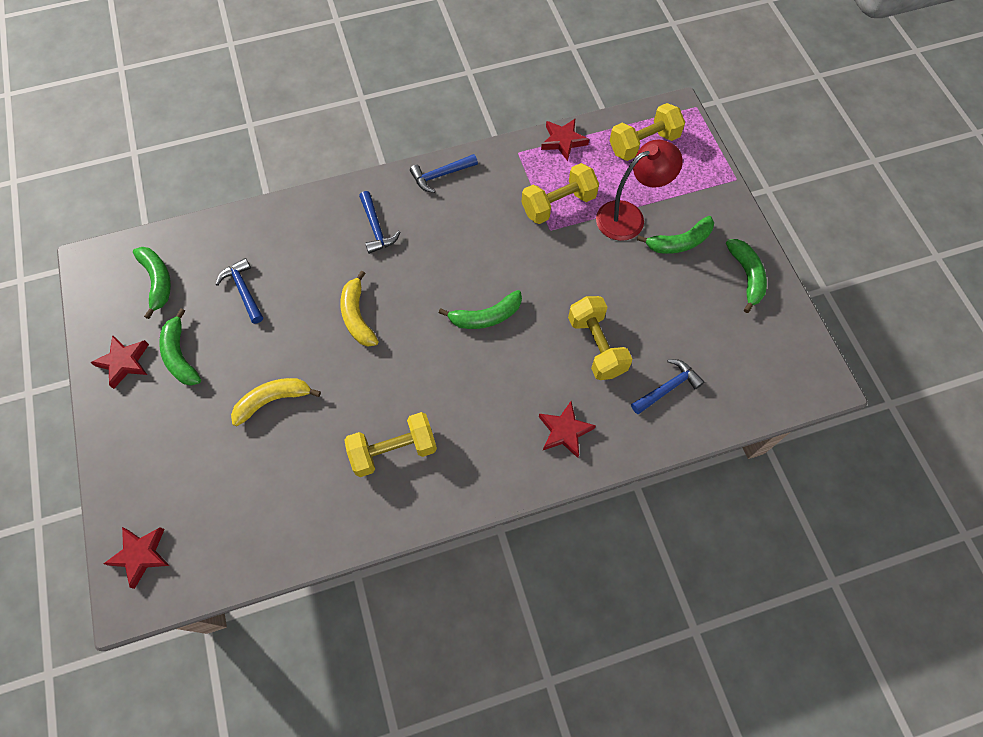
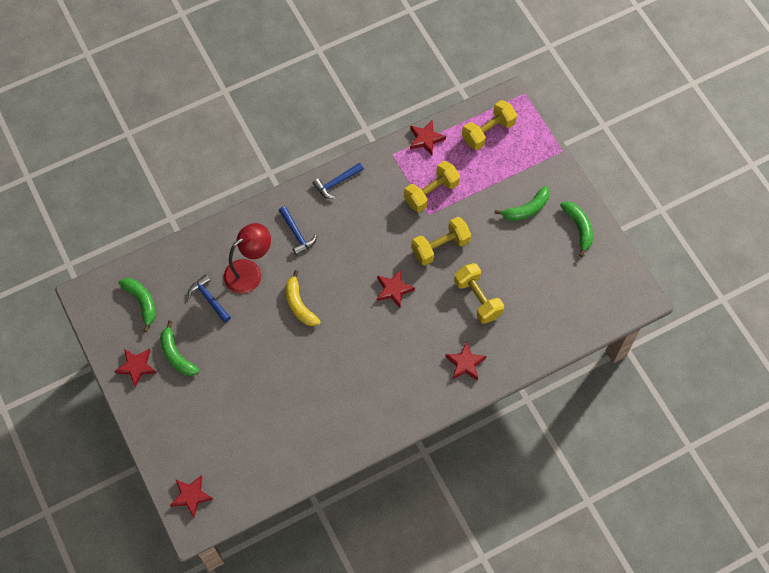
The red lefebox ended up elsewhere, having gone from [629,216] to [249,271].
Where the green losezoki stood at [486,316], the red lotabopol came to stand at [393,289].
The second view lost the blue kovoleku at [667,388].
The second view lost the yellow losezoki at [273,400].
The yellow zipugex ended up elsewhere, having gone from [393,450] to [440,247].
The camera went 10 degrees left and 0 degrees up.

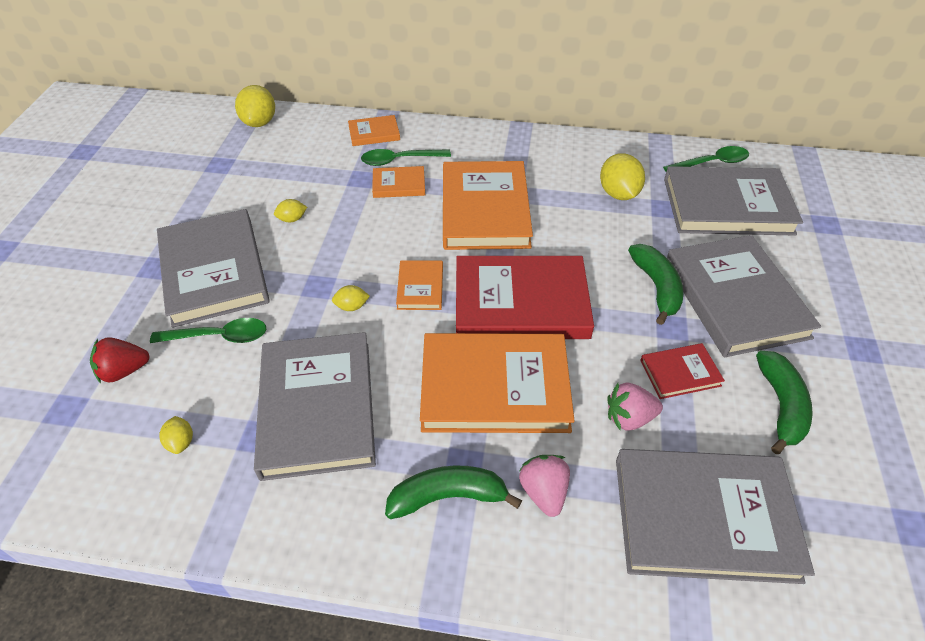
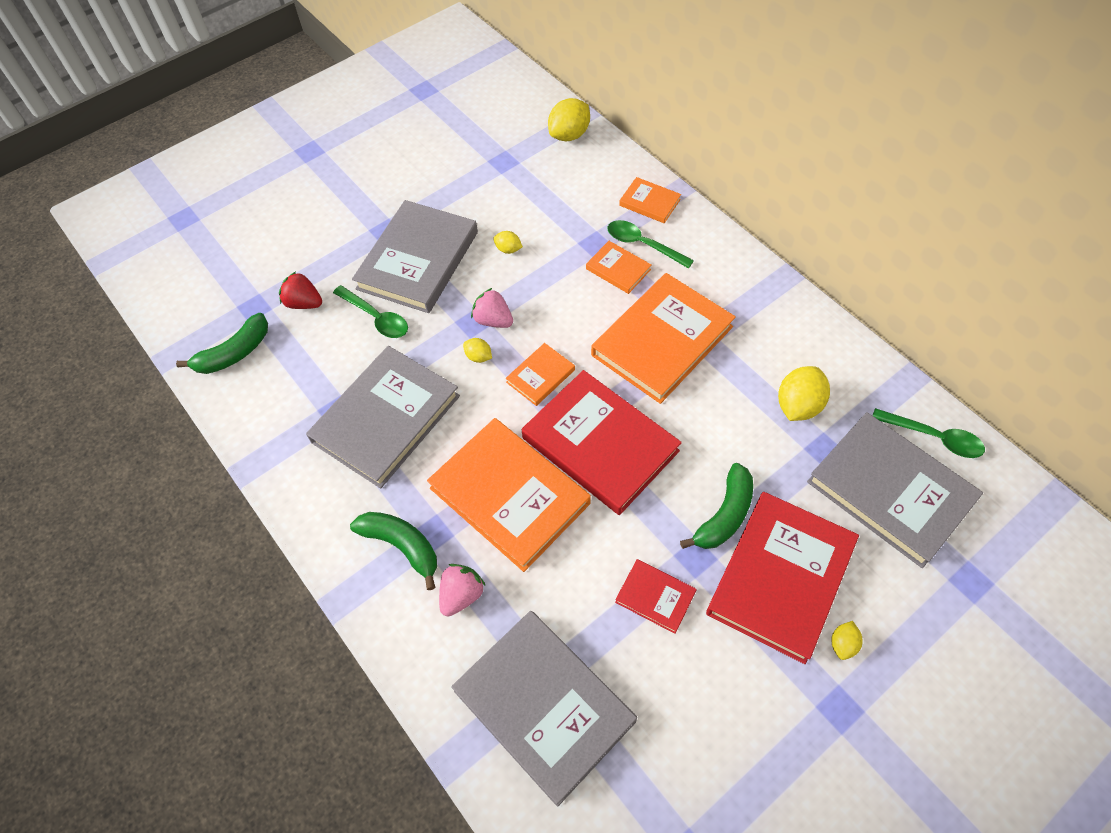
What was the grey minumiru at [735,299] turned into the red minumiru at [780,577].
The green losezoki ended up elsewhere, having gone from [780,405] to [234,353].
The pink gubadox ended up elsewhere, having gone from [629,418] to [493,320].
The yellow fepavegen ended up elsewhere, having gone from [181,442] to [843,644].
The camera went 45 degrees right and 10 degrees up.

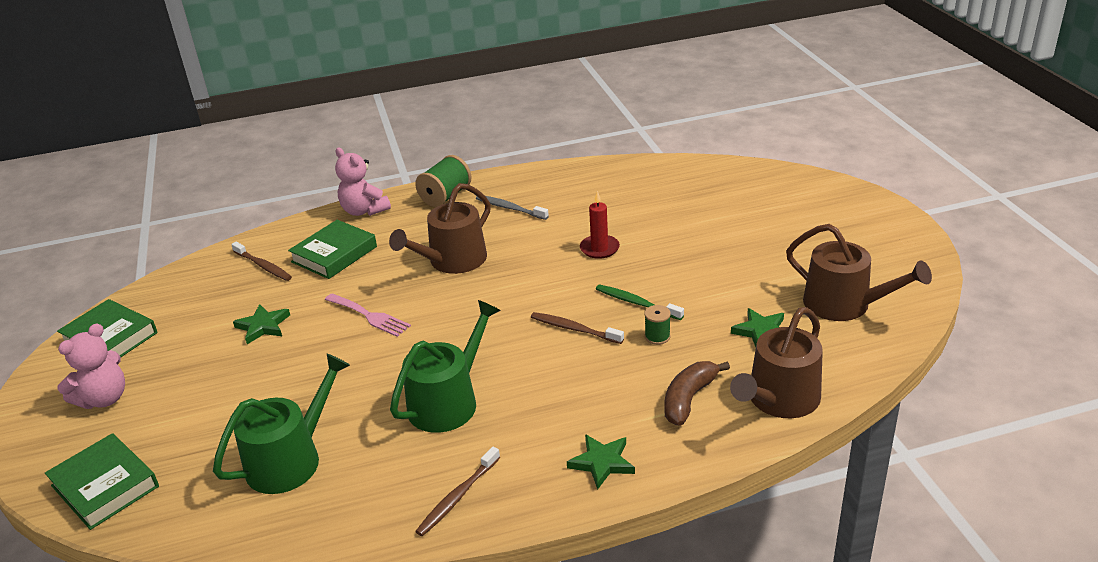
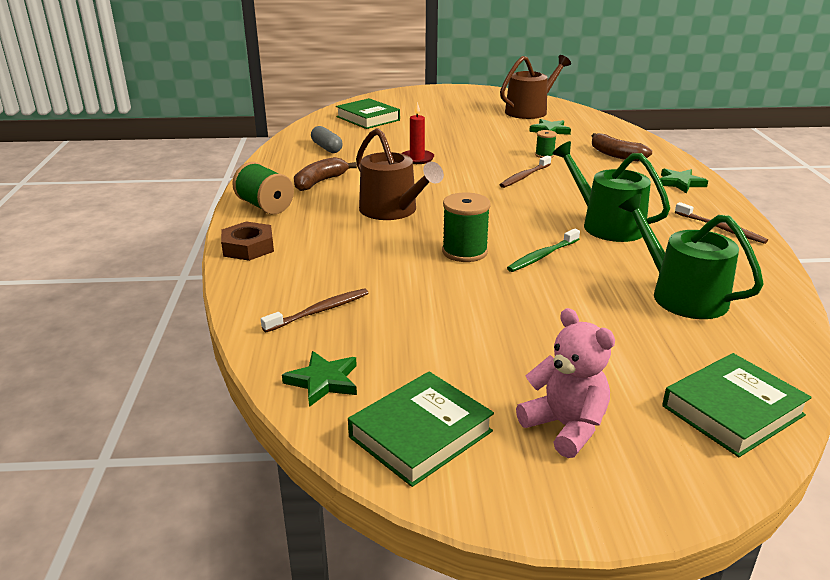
Where the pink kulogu stood at [364,211], the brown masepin came to stand at [248,247].
Where the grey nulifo stood at [510,208], the brown losezoki came to stand at [320,182].
The green minumiru ended up elsewhere, having gone from [334,254] to [368,118].
The green nulifo ended up elsewhere, having gone from [637,303] to [542,256].
Where the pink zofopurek stood at [369,316], the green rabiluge came to stand at [464,252].
The green lotabopol ended up elsewhere, having gone from [263,326] to [323,381].
The second view lost the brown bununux at [779,400].
The second view gained the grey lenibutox at [327,148].
The camera went 80 degrees left and 5 degrees down.

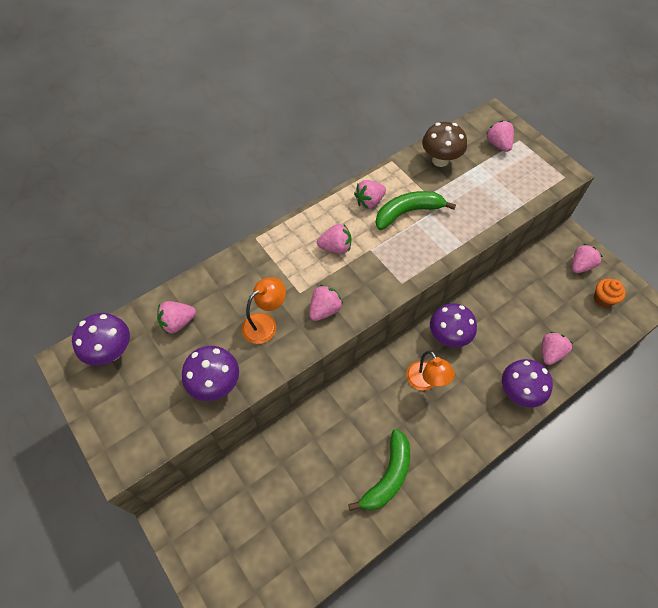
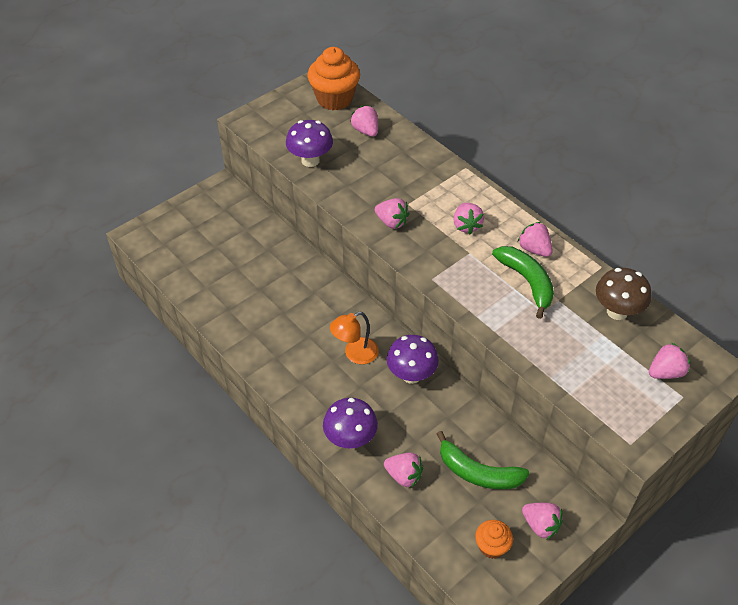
The second view lost the orange lefebox at [265,323].
Where the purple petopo stood at [111,352], the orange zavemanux came to stand at [334,99].
The green losezoki ended up elsewhere, having gone from [388,476] to [478,472].
The camera went 85 degrees right and 10 degrees down.

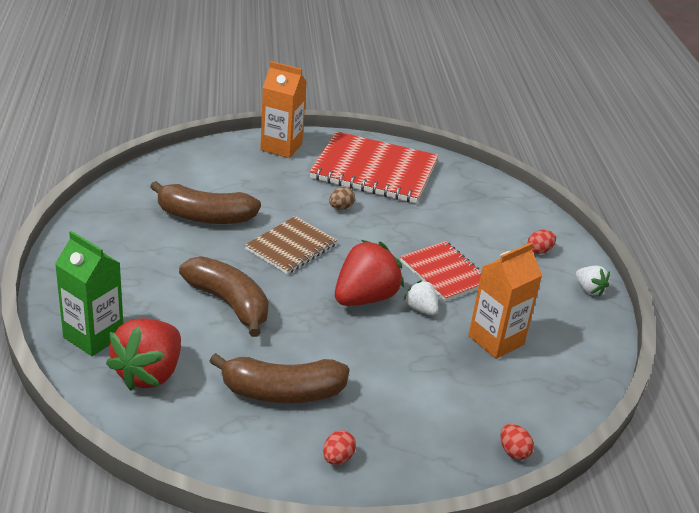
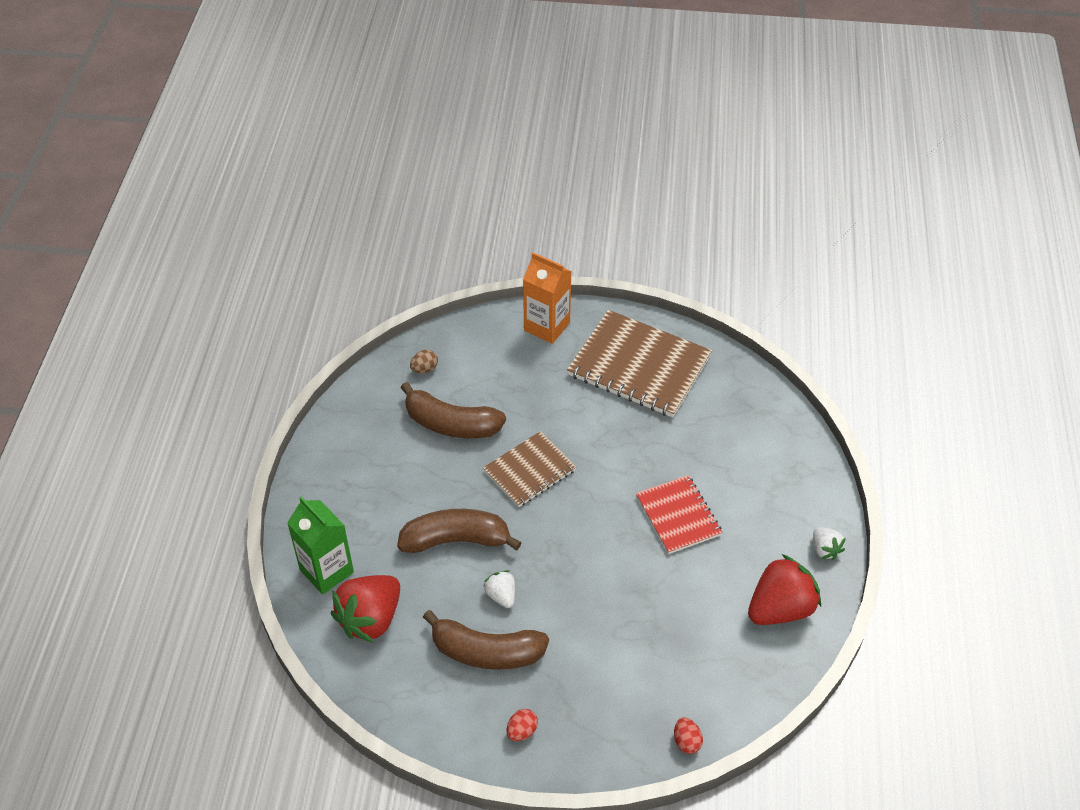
What was the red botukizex at [374,170] turned into the brown botukizex at [639,366].
The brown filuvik ended up elsewhere, having gone from [341,208] to [424,369].
The second view lost the red filuvik at [539,250].
The red gubadox ended up elsewhere, having gone from [365,298] to [780,608].
The second view lost the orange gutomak at [496,340].
The brown losezoki at [229,303] ended up facing another way, 60 degrees counterclockwise from before.
The white gubadox ended up elsewhere, having gone from [421,309] to [501,595].
The camera went 15 degrees right and 15 degrees up.

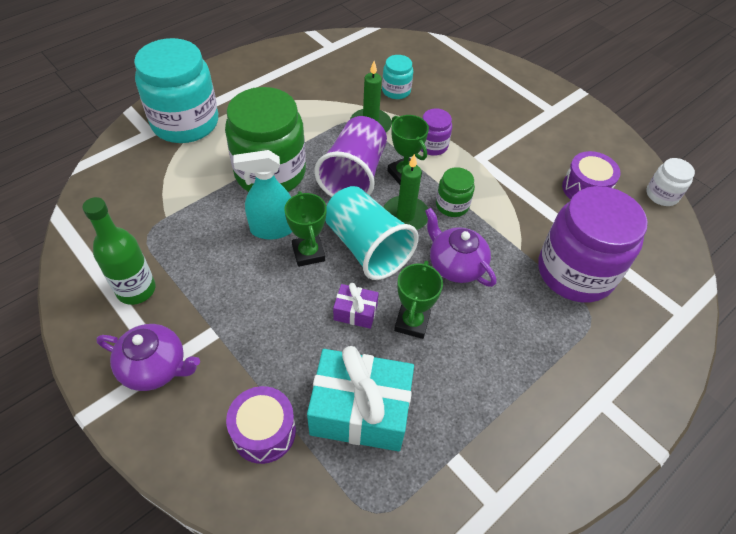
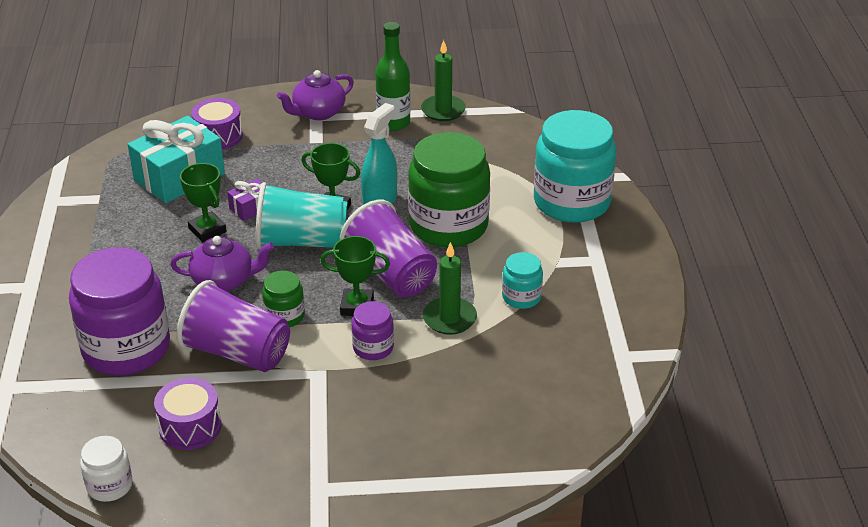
The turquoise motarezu ended up elsewhere, having gone from [396,91] to [521,297].
The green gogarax ended up elsewhere, having gone from [405,216] to [443,110].
The second view gained the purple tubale at [237,352].
The camera went 130 degrees right and 15 degrees down.

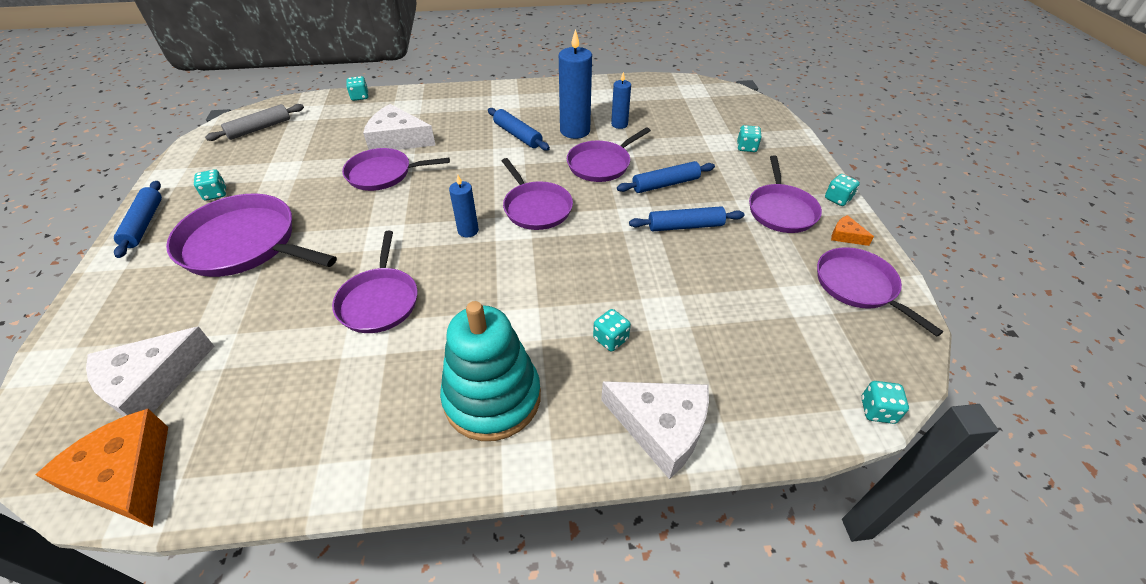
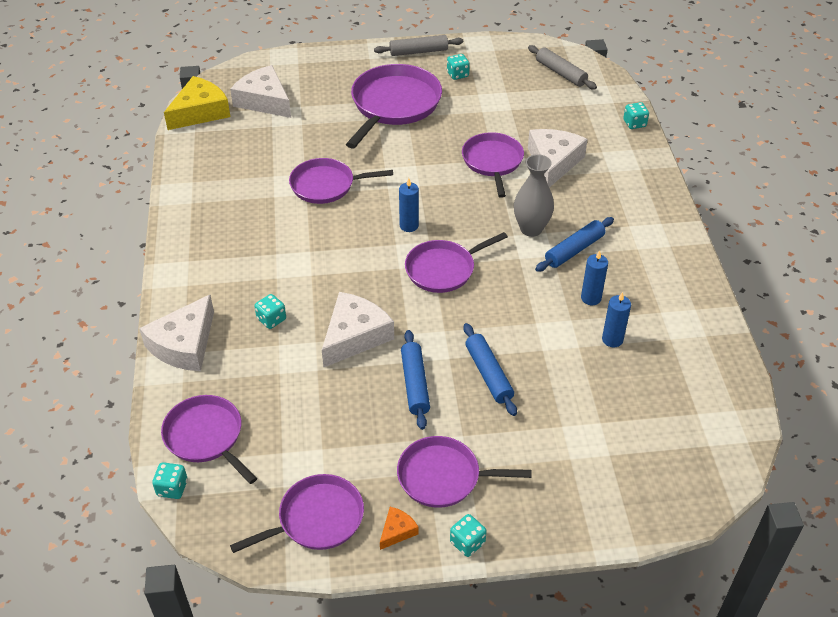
The size of the blue gogarax at [575,131] changed by a factor of 0.56.
The second view lost the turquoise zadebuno at [746,147].
The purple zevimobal ended up elsewhere, having gone from [601,164] to [206,436].
What was the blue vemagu at [144,224] turned into the grey vemagu at [418,51].
The second view lost the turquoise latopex at [492,398].
What was the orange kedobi at [127,476] turned into the yellow kedobi at [200,112].
The second view gained the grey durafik at [531,229].
The second view gained the white kedobi at [355,336].
The camera went 90 degrees right and 0 degrees up.

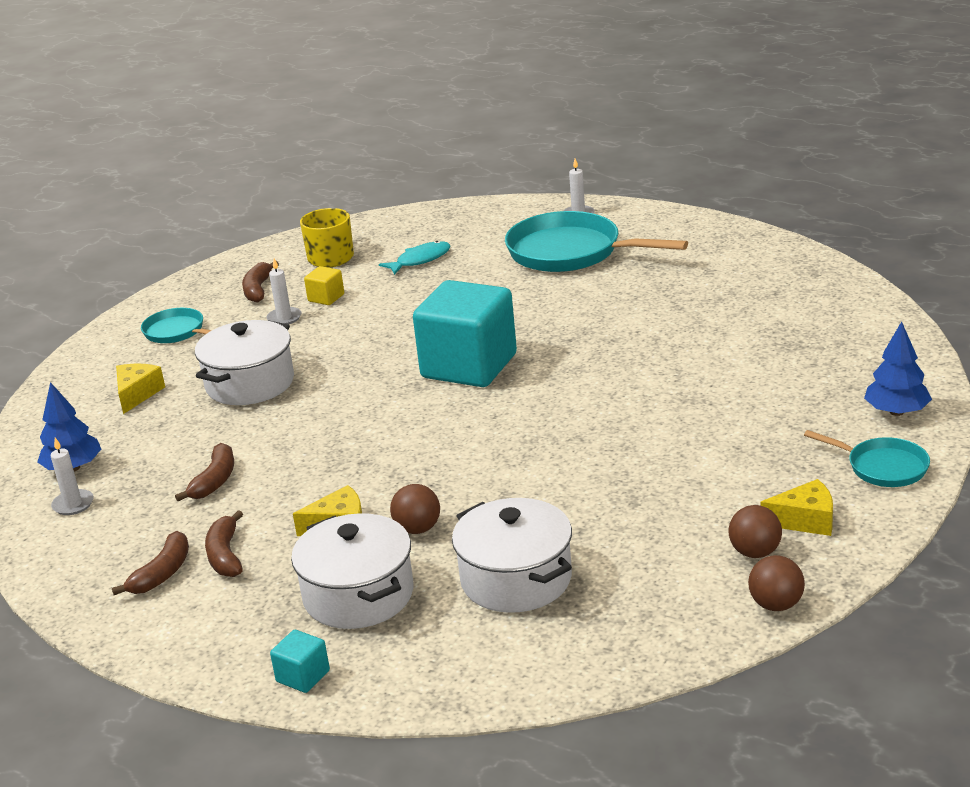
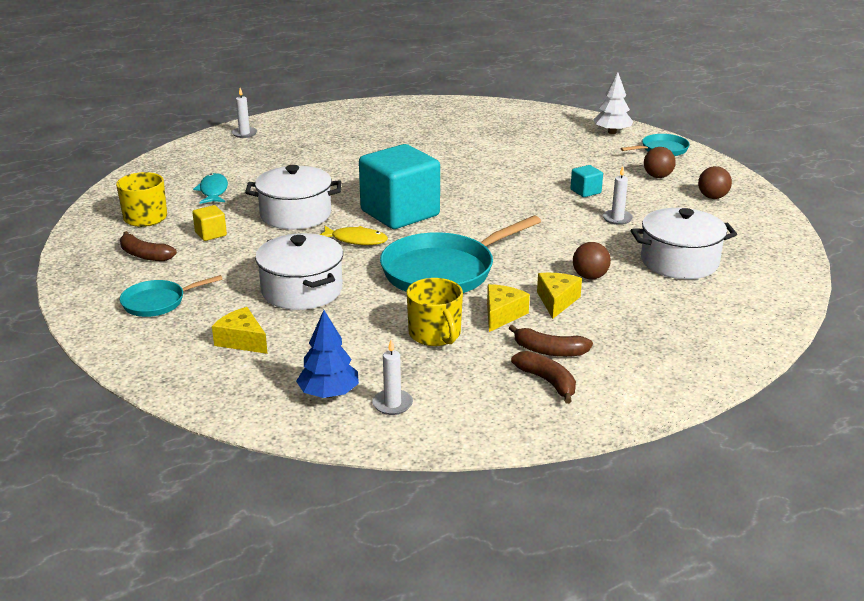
The turquoise zevimobal ended up elsewhere, having gone from [570,252] to [443,271].
The white gogarax ended up elsewhere, having gone from [284,318] to [617,219].
What was the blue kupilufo at [896,412] turned into the white kupilufo at [612,132].
Where the brown losezoki stood at [214,481], the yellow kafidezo came to stand at [435,334].
The yellow kedobi ended up elsewhere, having gone from [805,520] to [502,315].
The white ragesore ended up elsewhere, having gone from [358,595] to [295,215].
The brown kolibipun ended up elsewhere, having gone from [776,605] to [657,176].
The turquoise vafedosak ended up elsewhere, having gone from [303,676] to [585,191].
The second view gained the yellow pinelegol at [356,240].
The camera went 65 degrees left and 0 degrees up.

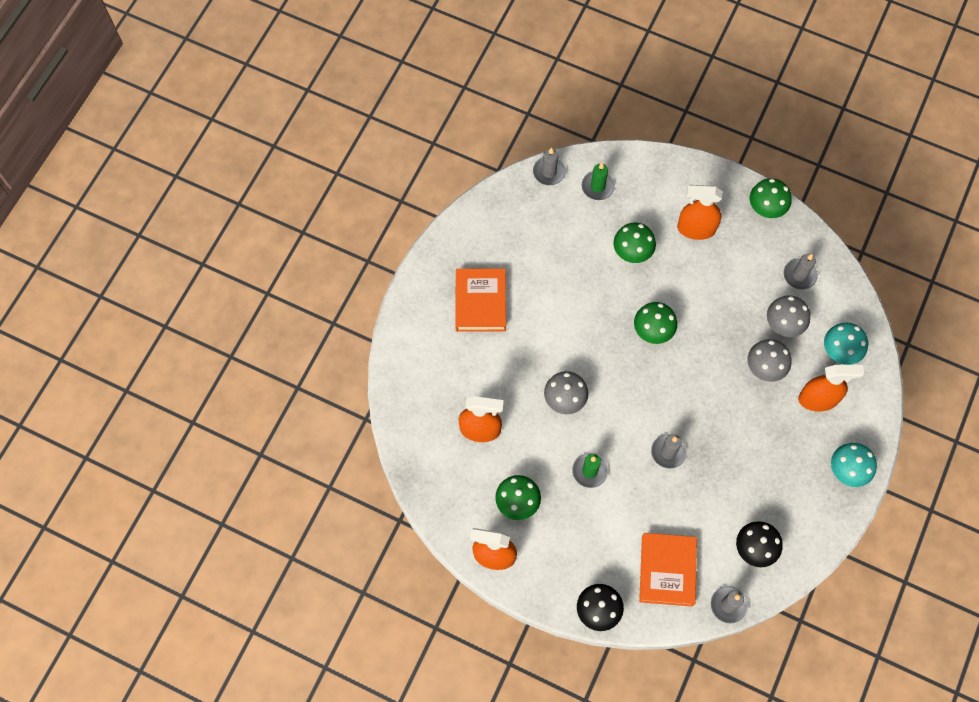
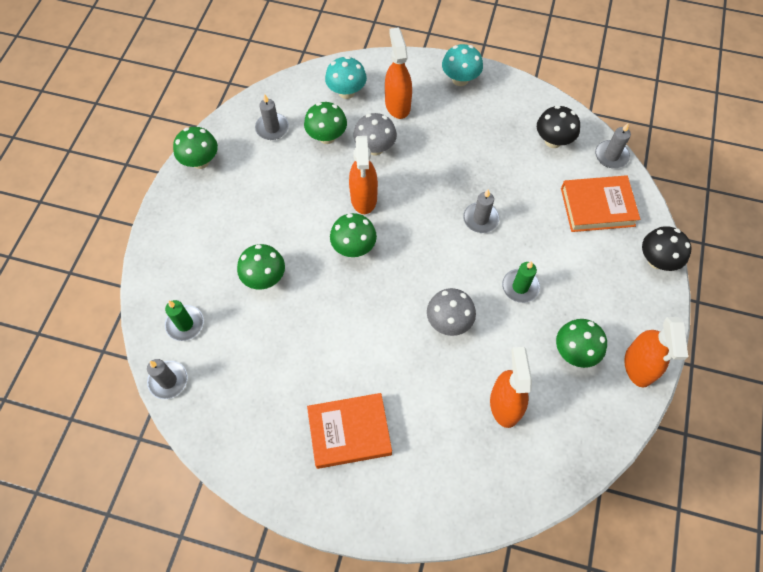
The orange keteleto ended up elsewhere, having gone from [696,229] to [364,198].
What was the grey petopo at [783,324] turned into the green petopo at [327,137].
The camera went 100 degrees left and 5 degrees down.

